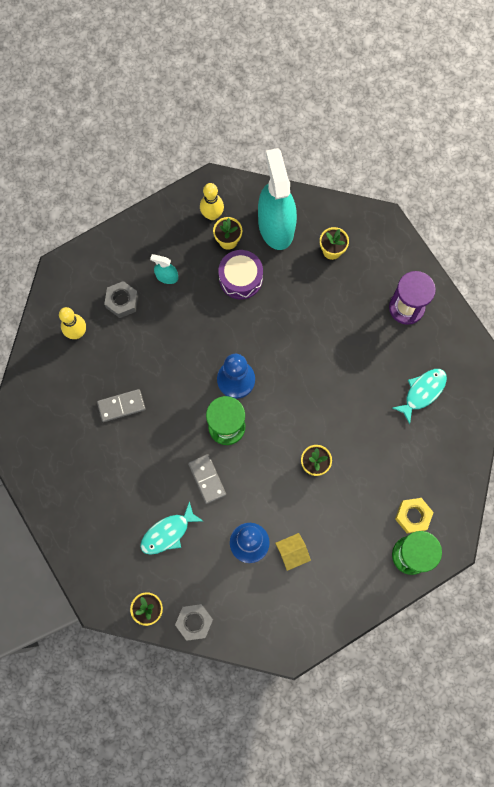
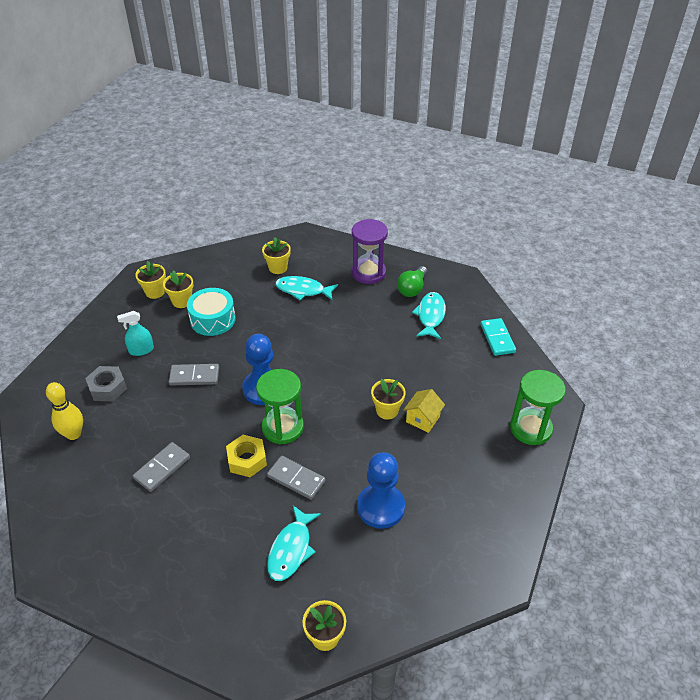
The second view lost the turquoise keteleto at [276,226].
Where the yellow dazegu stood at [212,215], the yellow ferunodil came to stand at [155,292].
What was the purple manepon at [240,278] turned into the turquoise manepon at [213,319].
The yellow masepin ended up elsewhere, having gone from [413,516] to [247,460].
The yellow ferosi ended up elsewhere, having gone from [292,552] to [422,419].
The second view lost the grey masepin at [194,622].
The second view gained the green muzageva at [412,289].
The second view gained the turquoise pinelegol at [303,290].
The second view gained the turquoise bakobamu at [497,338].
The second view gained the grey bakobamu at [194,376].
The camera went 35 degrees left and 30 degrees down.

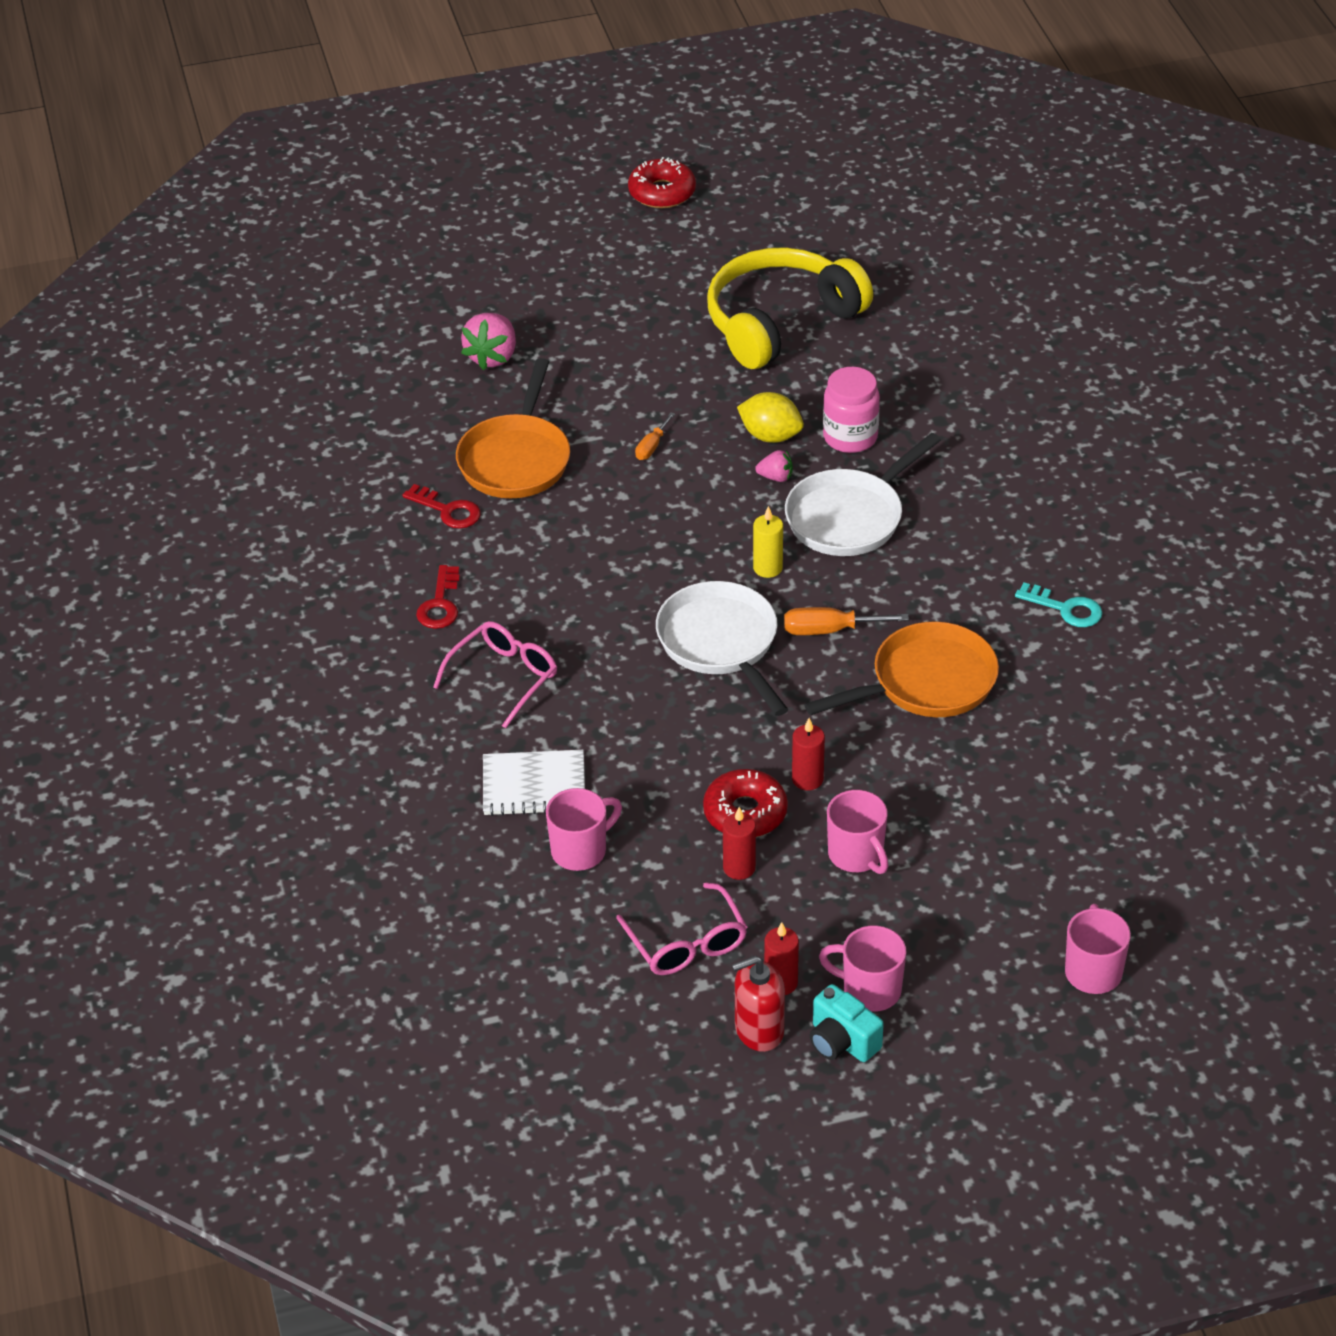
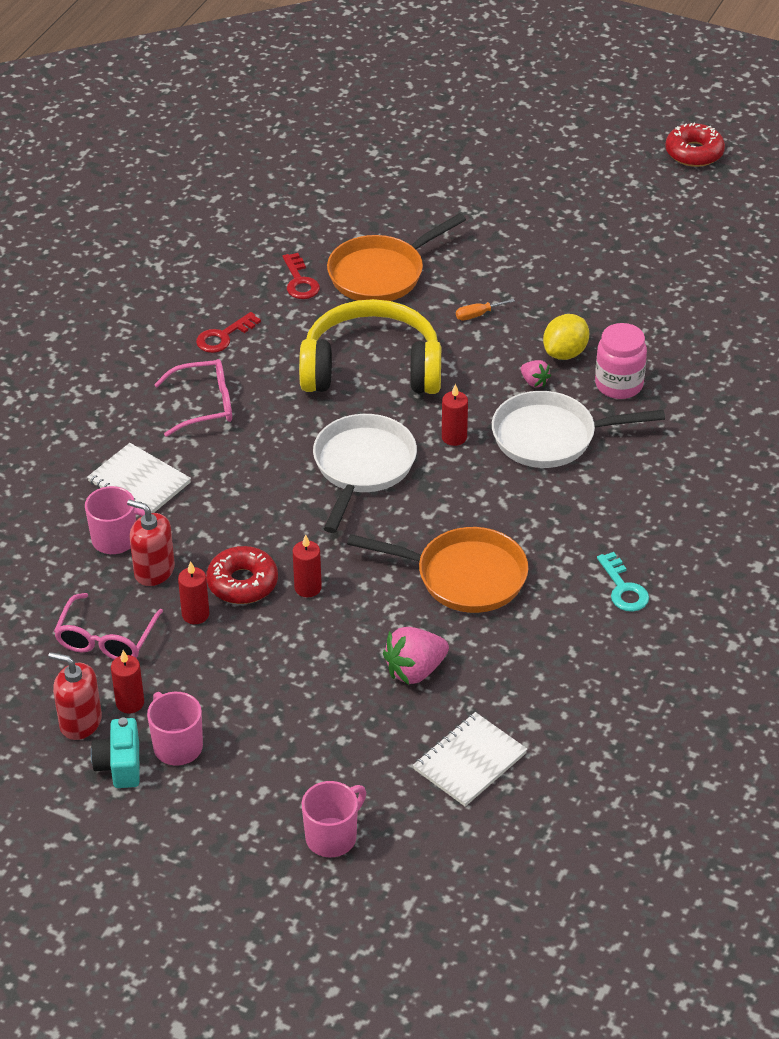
The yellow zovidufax ended up elsewhere, having gone from [780,322] to [371,368].
The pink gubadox ended up elsewhere, having gone from [492,357] to [415,670].
The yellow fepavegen at [770,436] ended up facing another way, 60 degrees clockwise from before.
What was the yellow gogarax at [767,568] turned into the red gogarax at [454,437].
The second view lost the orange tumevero at [829,630].
The second view lost the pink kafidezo at [857,855].
The second view gained the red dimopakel at [154,571].
The second view gained the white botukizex at [469,761].
The camera went 40 degrees right and 0 degrees up.

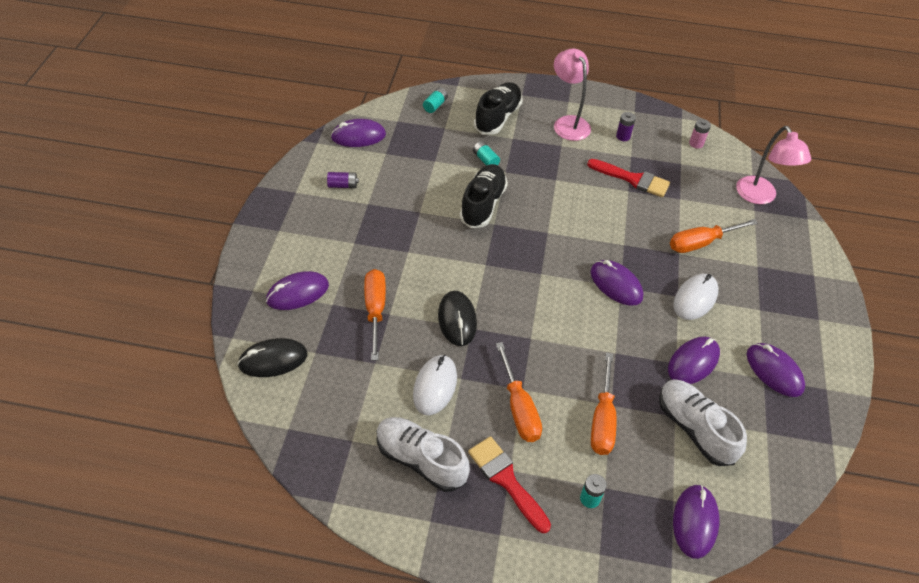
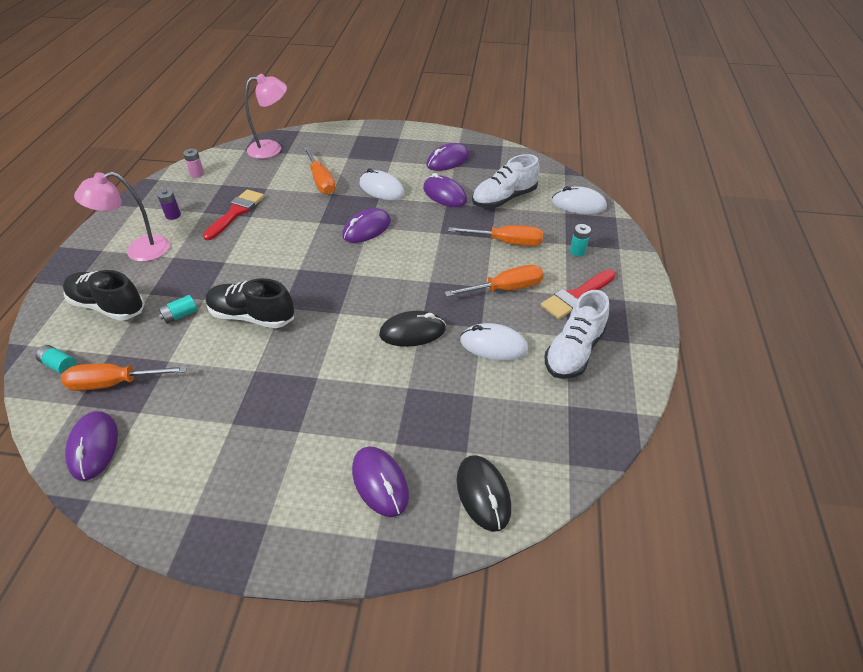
The second view lost the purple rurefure at [343,185].
The orange tumevero ended up elsewhere, having gone from [375,310] to [115,383].
What was the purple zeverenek at [695,522] turned into the white zeverenek at [578,204].
The camera went 90 degrees left and 5 degrees down.

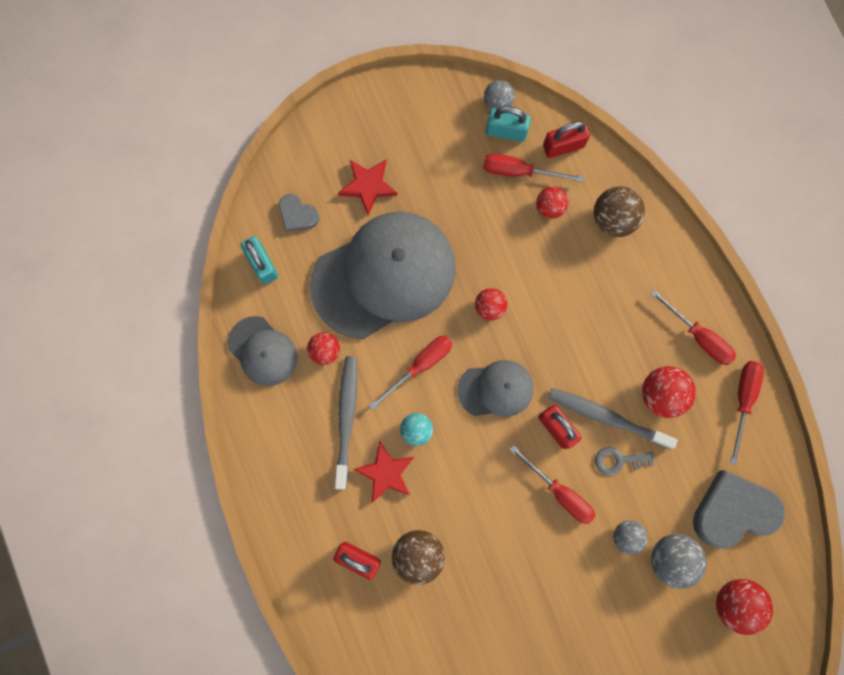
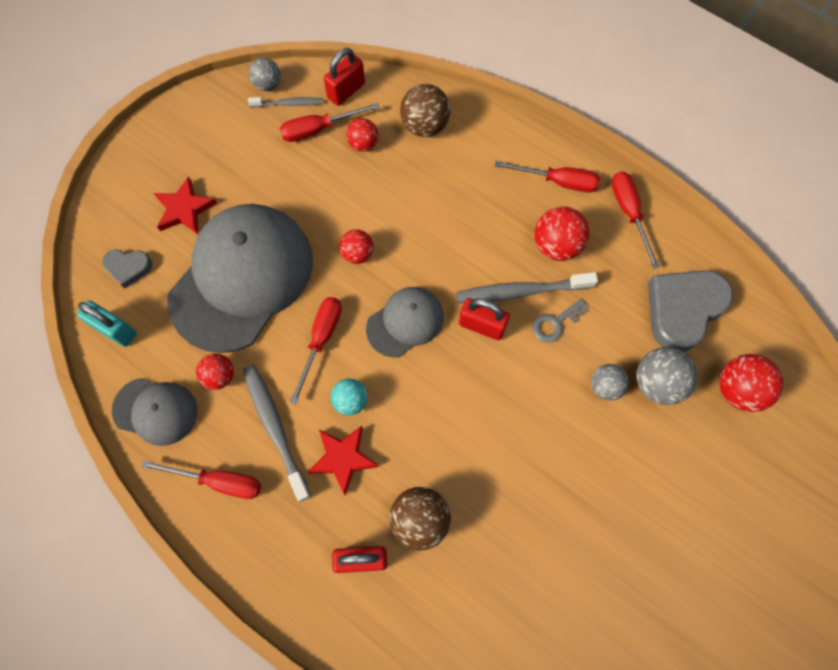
Where the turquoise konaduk stood at [506,131], the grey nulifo came to stand at [288,103].
The red tumevero ended up elsewhere, having gone from [559,492] to [218,481].
The camera went 30 degrees left and 10 degrees down.

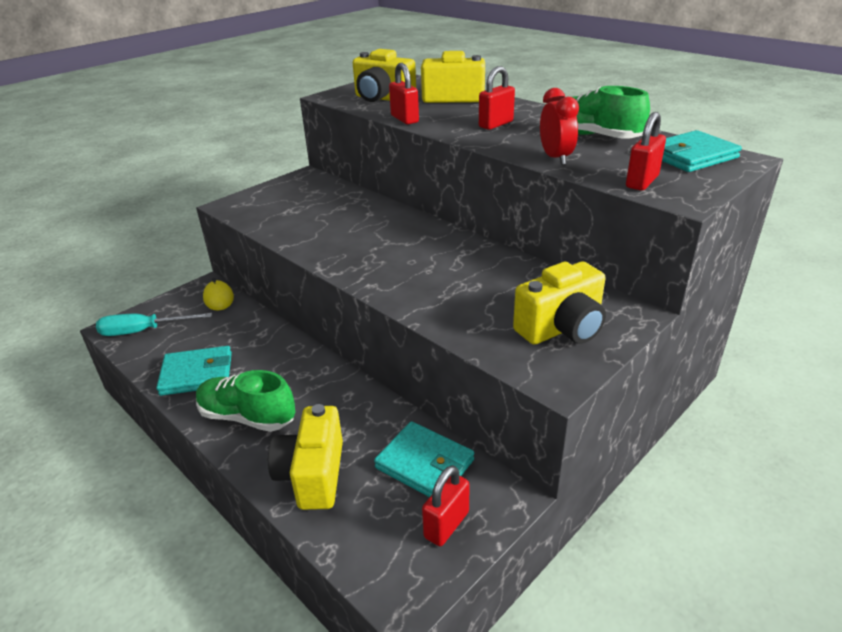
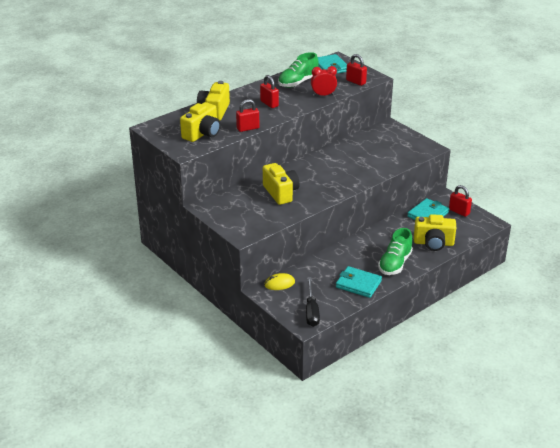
The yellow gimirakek ended up elsewhere, having gone from [562,328] to [281,193].
What was the turquoise tumevero at [143,331] turned into the black tumevero at [311,311].
The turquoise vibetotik at [197,374] ended up facing another way, 60 degrees counterclockwise from before.
The camera went 85 degrees left and 0 degrees up.

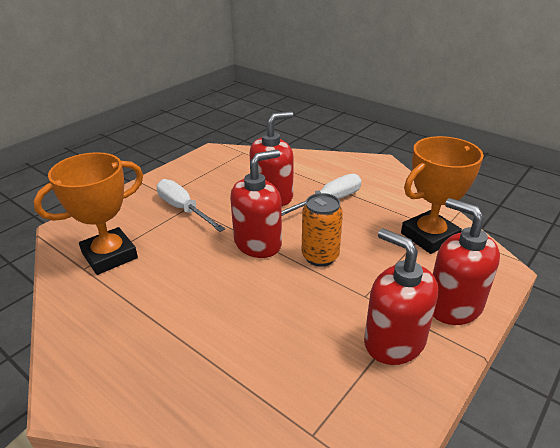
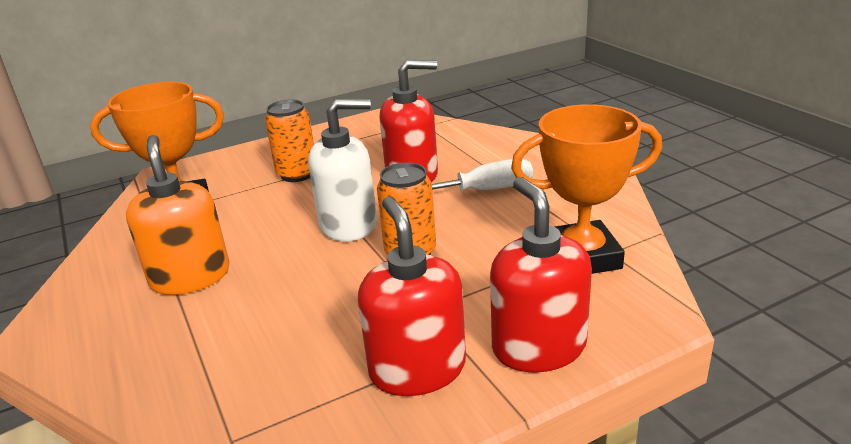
What was the red dimopakel at [258,243] turned into the white dimopakel at [349,224].
Where the white tumevero stood at [183,209], the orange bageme came to stand at [297,174].
The second view gained the orange dimopakel at [190,277].
The camera went 25 degrees right and 5 degrees down.

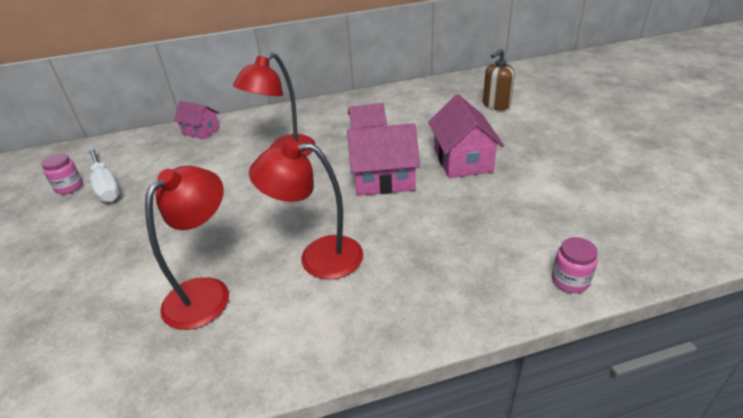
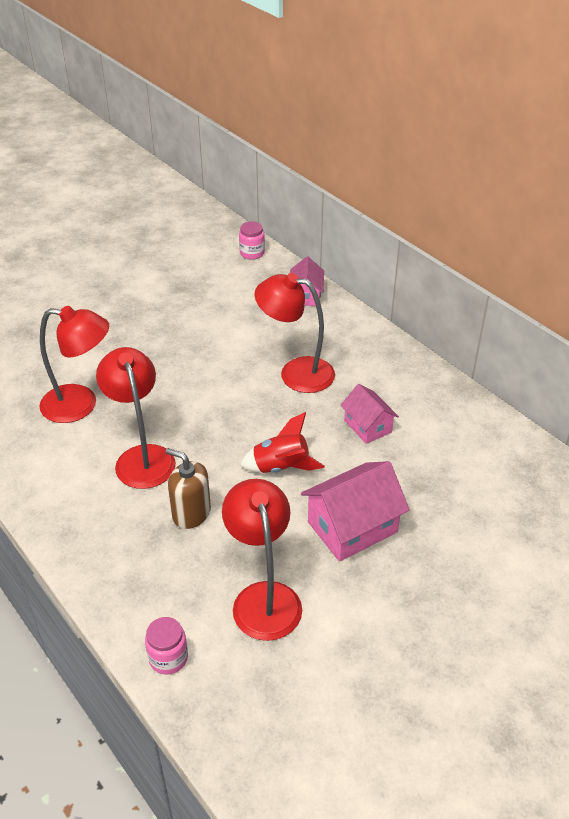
The brown dimopakel ended up elsewhere, having gone from [496,105] to [191,513].
Where the pink ferosi stood at [383,179], the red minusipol came to stand at [281,467].
The second view lost the white tumevero at [106,186].
The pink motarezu ended up elsewhere, having gone from [69,187] to [252,253].
The second view gained the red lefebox at [263,597].
The camera went 65 degrees right and 5 degrees up.

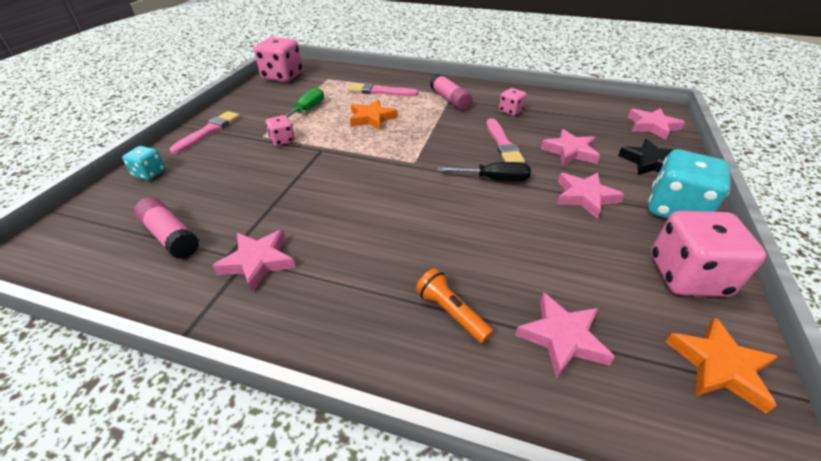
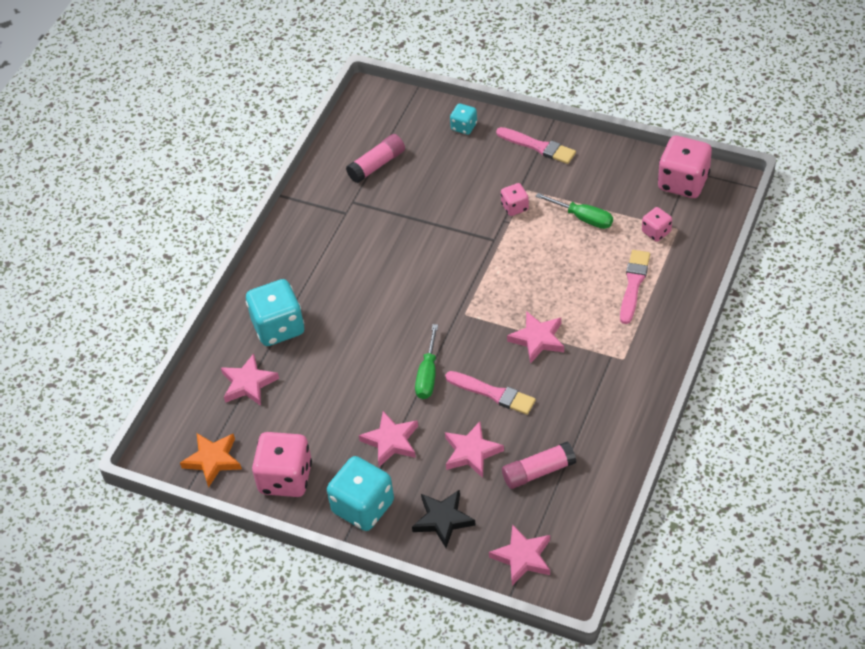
The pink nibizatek ended up elsewhere, having gone from [450,100] to [538,471].
The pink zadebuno ended up elsewhere, having gone from [510,111] to [656,232].
The second view lost the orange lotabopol at [372,118].
The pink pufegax at [503,144] ended up facing another way, 150 degrees counterclockwise from before.
What was the black tumevero at [493,179] turned into the green tumevero at [428,374].
The pink lotabopol ended up elsewhere, having gone from [258,262] to [538,339].
Where the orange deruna stood at [451,312], the turquoise zadebuno came to stand at [278,327].
The camera went 100 degrees right and 10 degrees up.

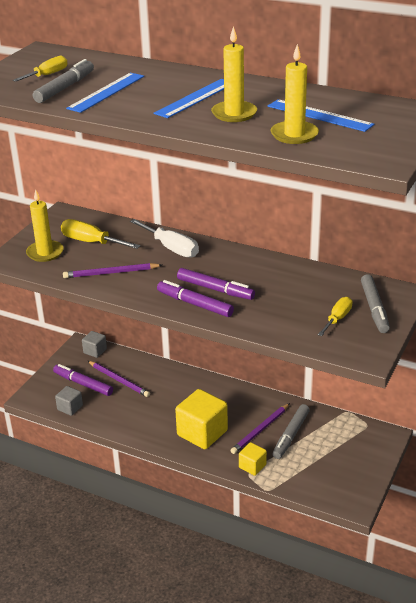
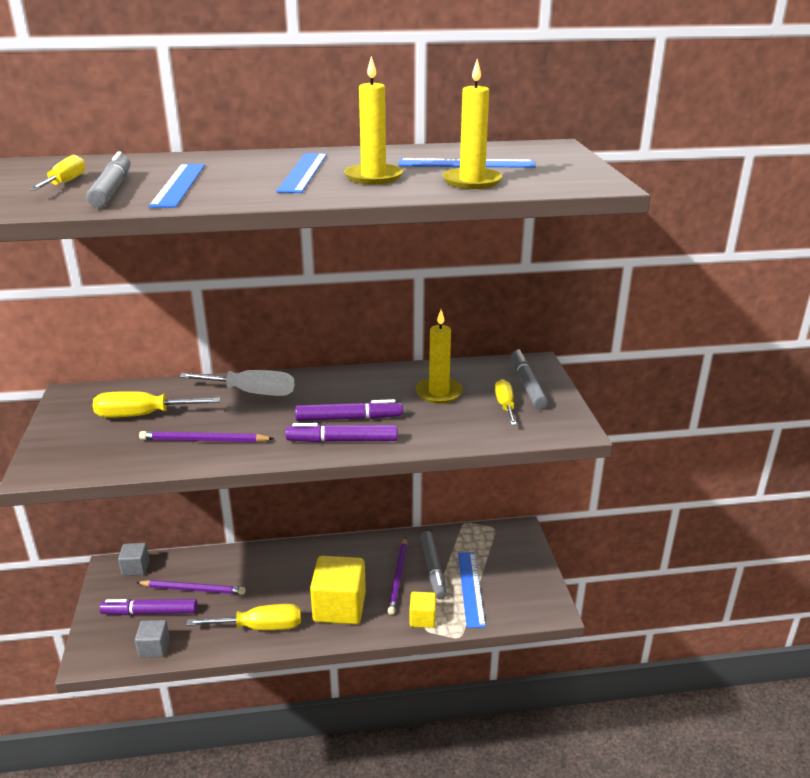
The yellow gogarax ended up elsewhere, having gone from [45,253] to [439,393].
The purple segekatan at [111,273] ended up facing another way, 45 degrees clockwise from before.
The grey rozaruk at [374,308] ended up facing another way, 150 degrees counterclockwise from before.
The second view gained the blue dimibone at [470,588].
The second view gained the yellow tumevero at [260,627].
The camera went 35 degrees left and 5 degrees down.

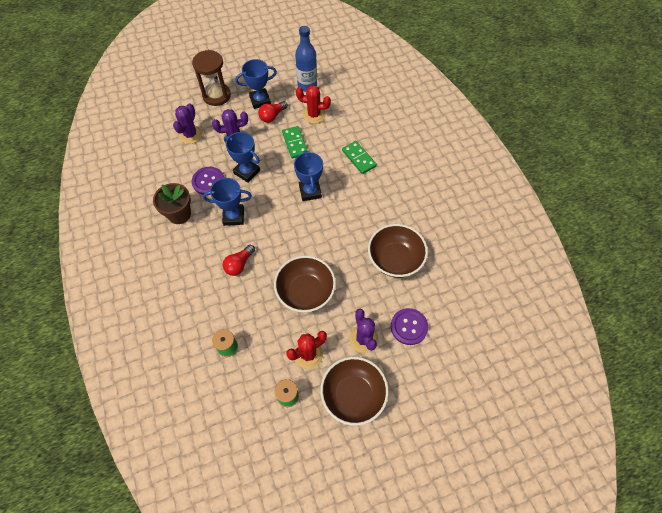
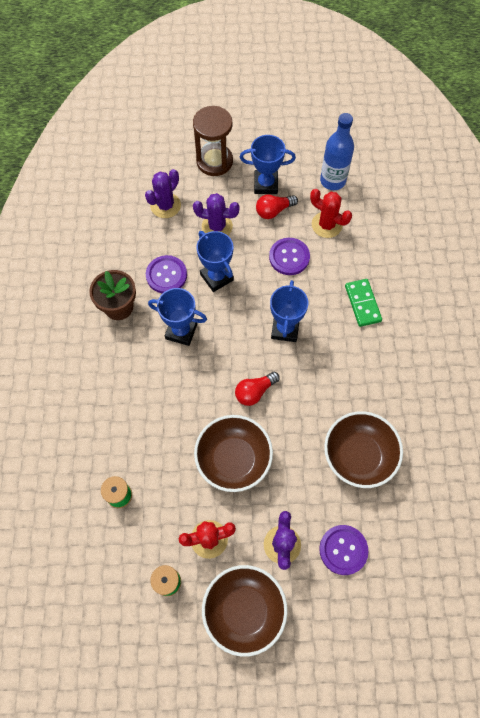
Where the green bakobamu stood at [295,143], the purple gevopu came to stand at [289,257].
The red muzageva ended up elsewhere, having gone from [239,264] to [255,392].
The camera went 20 degrees right and 5 degrees up.

